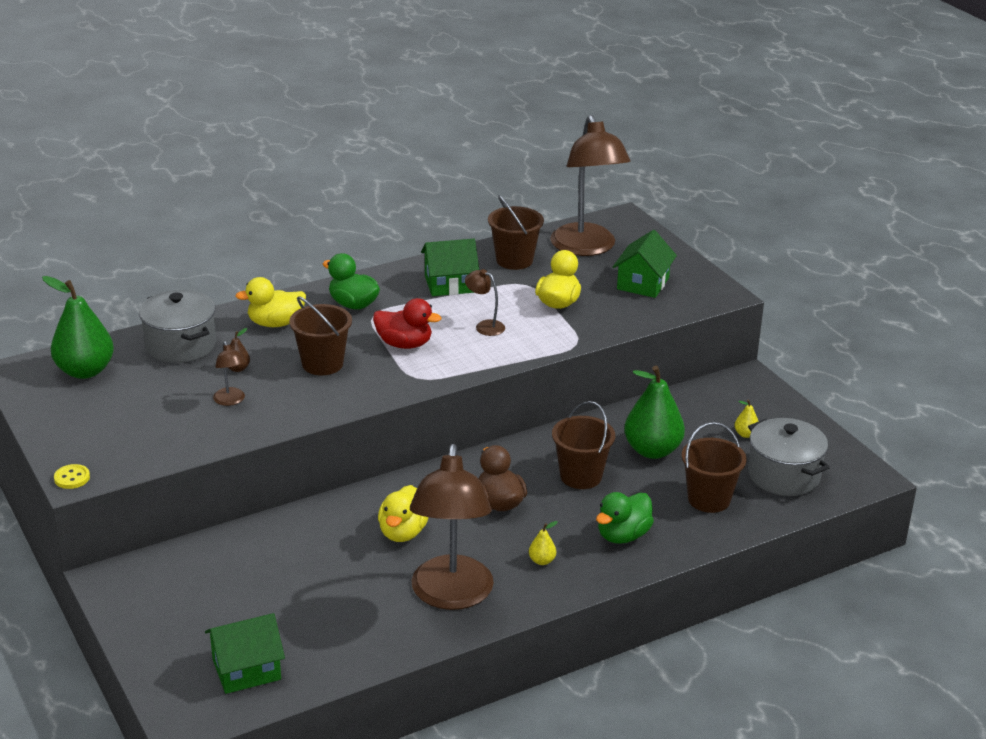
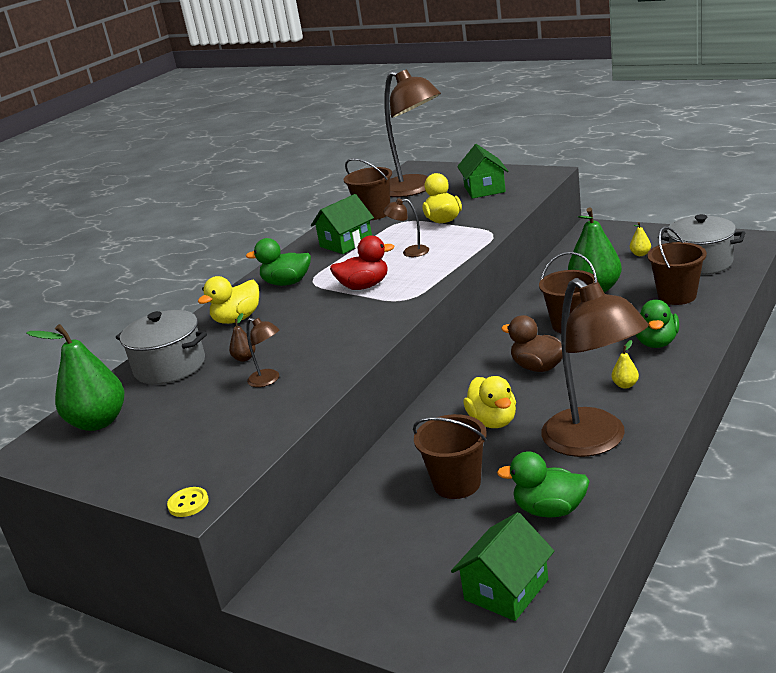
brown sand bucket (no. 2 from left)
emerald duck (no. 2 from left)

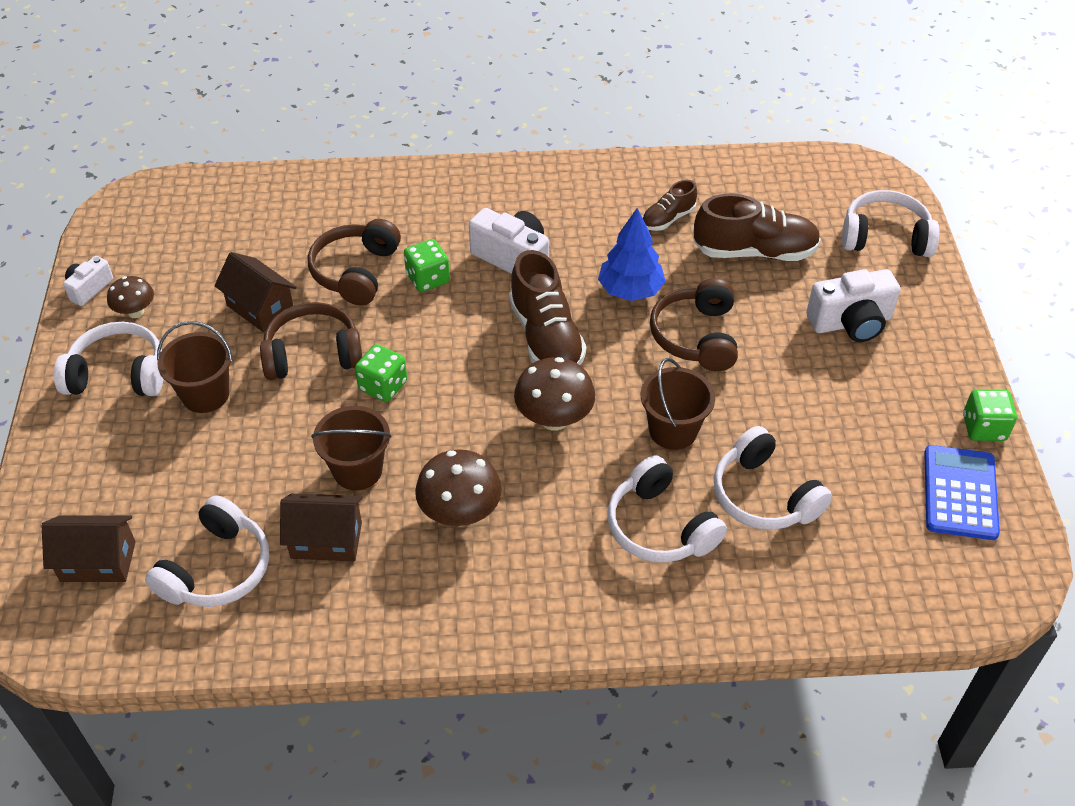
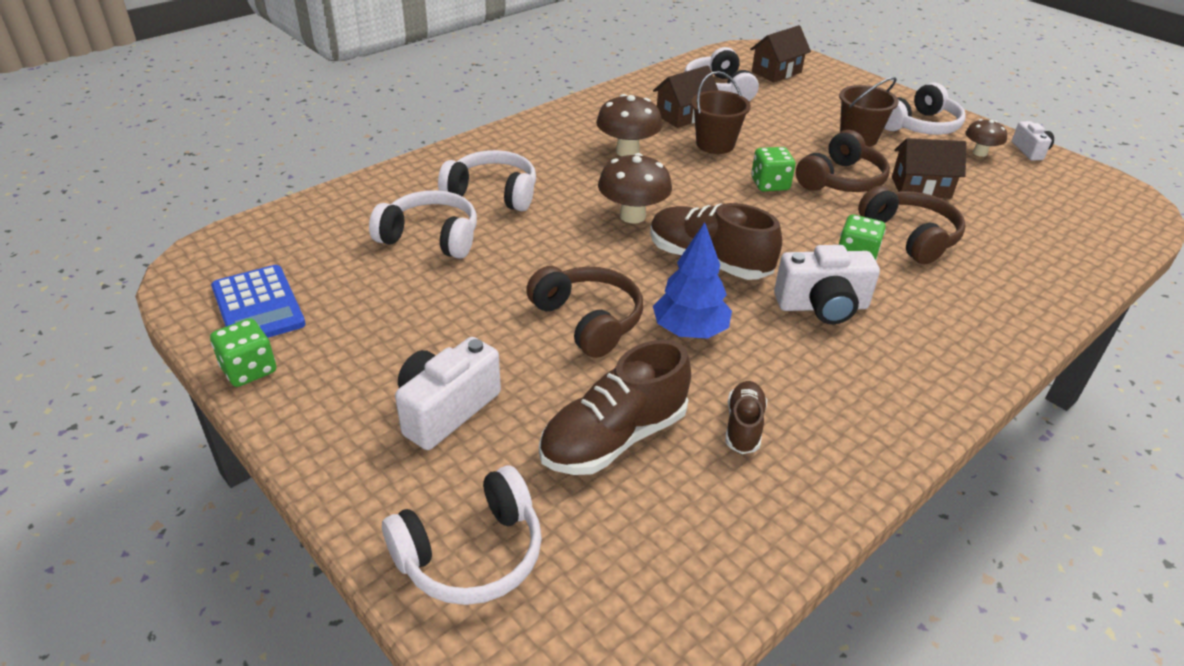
brown sand bucket (no. 3 from left in the first image)

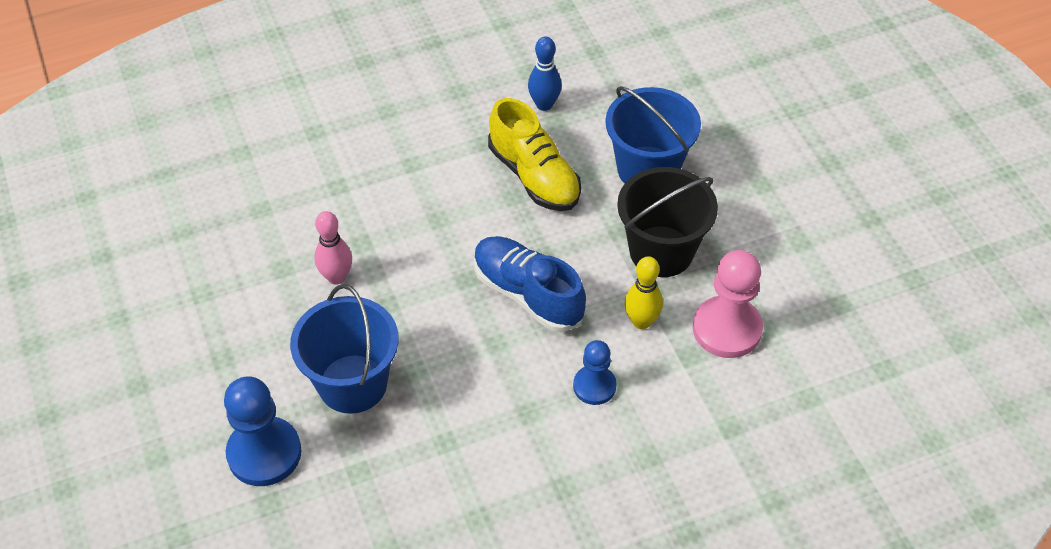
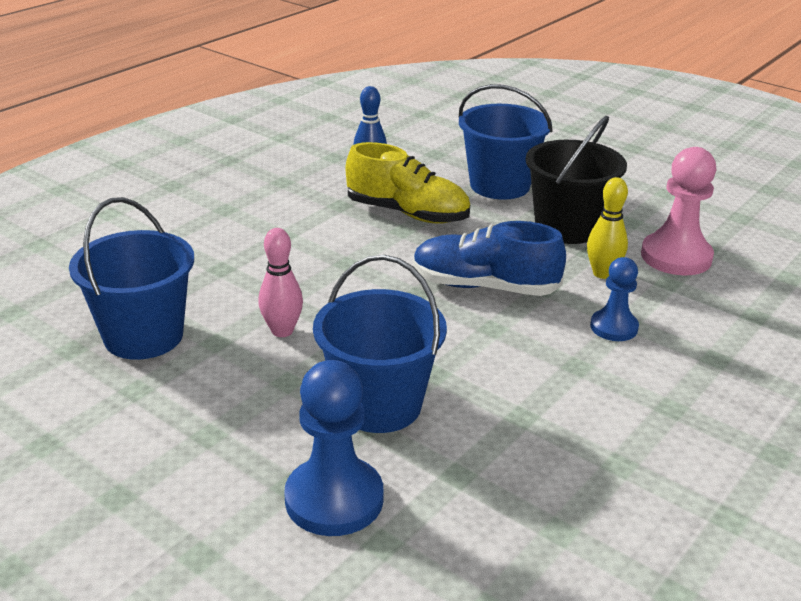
blue sand bucket (no. 1 from left)

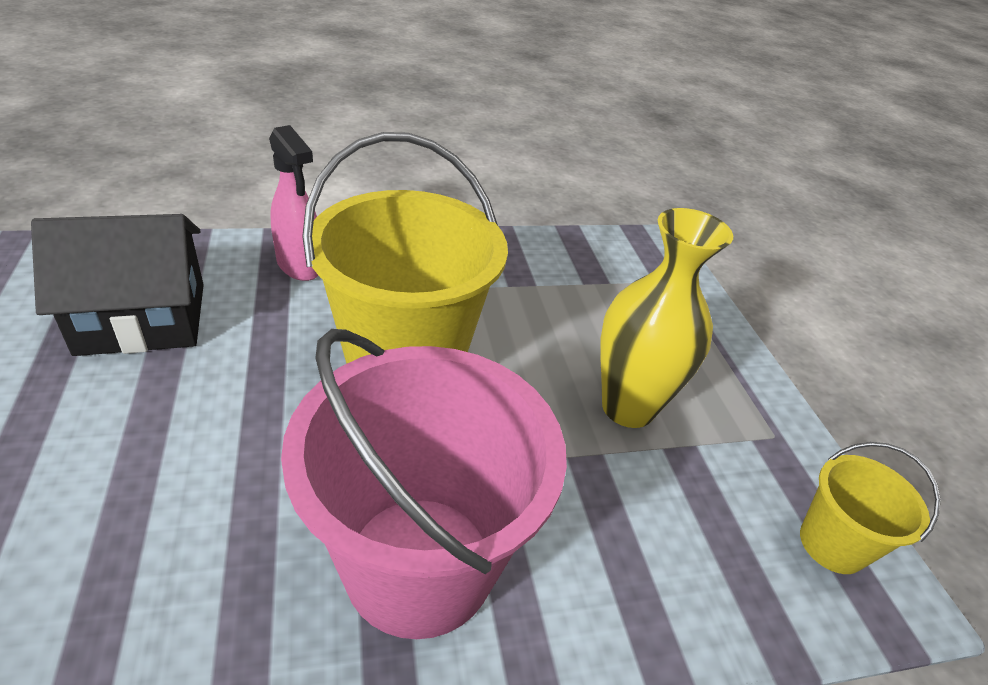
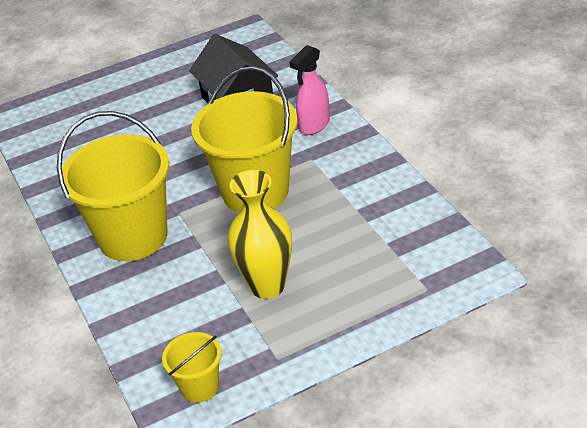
golden sand bucket (no. 1 from left)

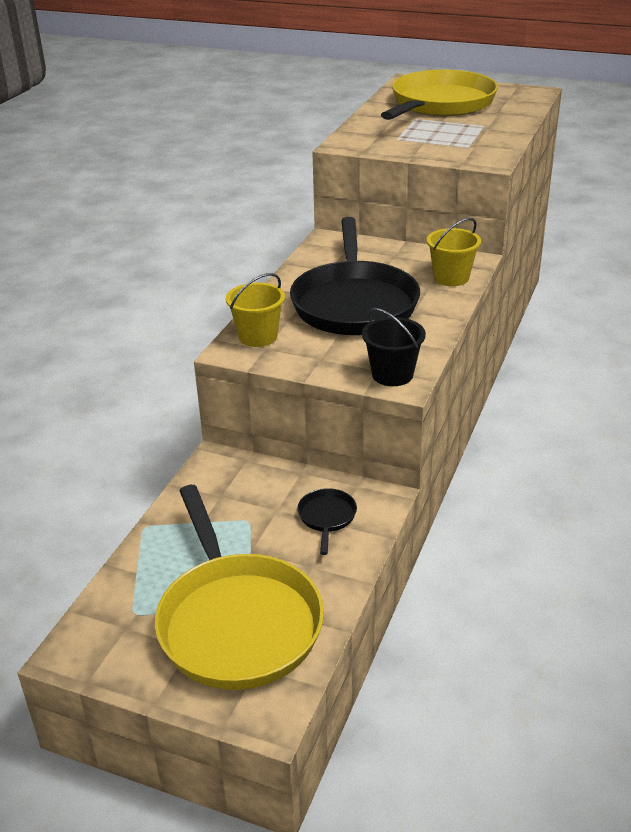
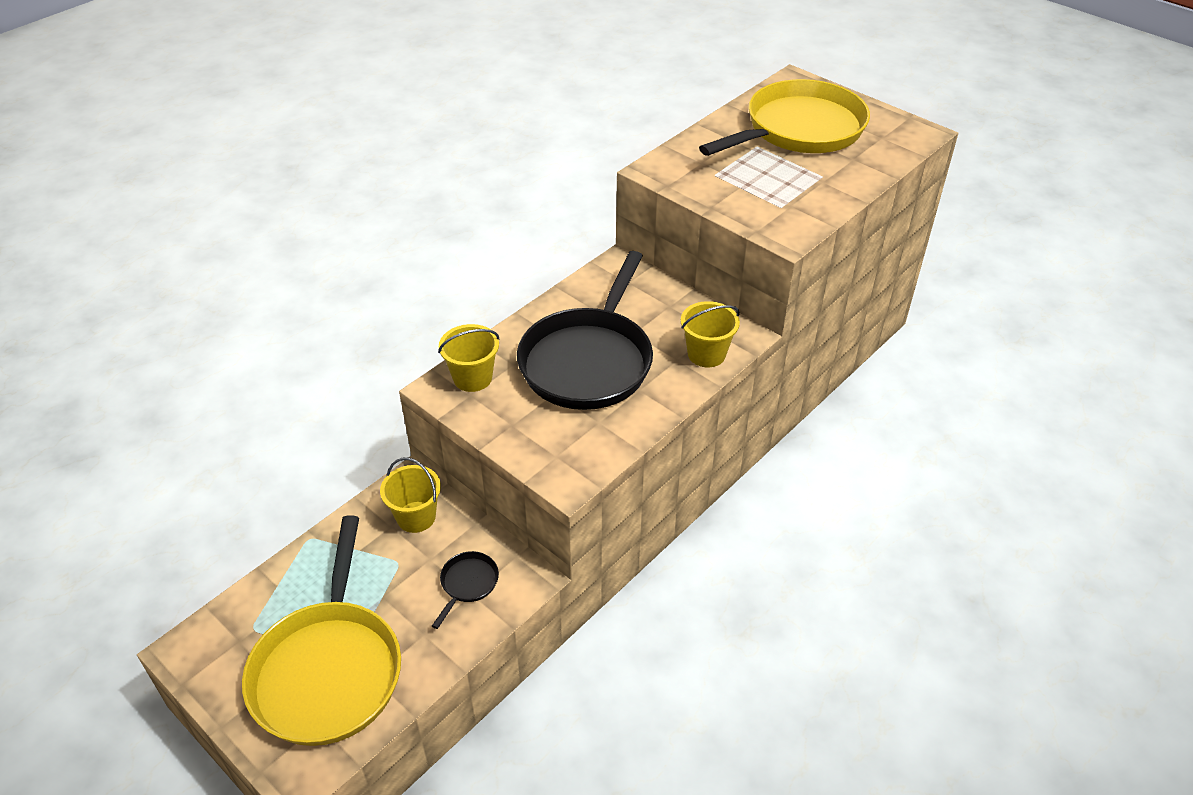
golden sand bucket (no. 1 from left)
black sand bucket

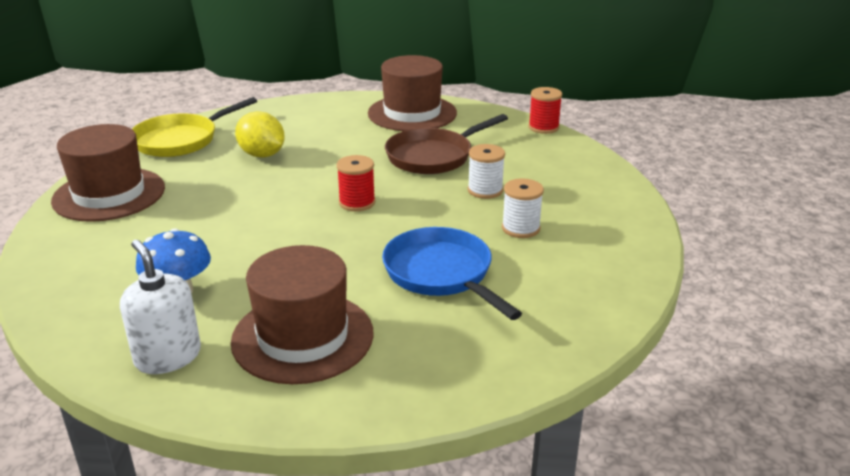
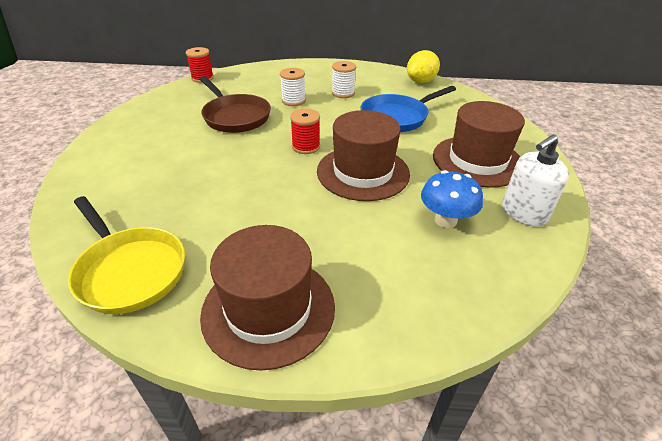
brown tall hat (no. 2 from left)
golden citrus fruit

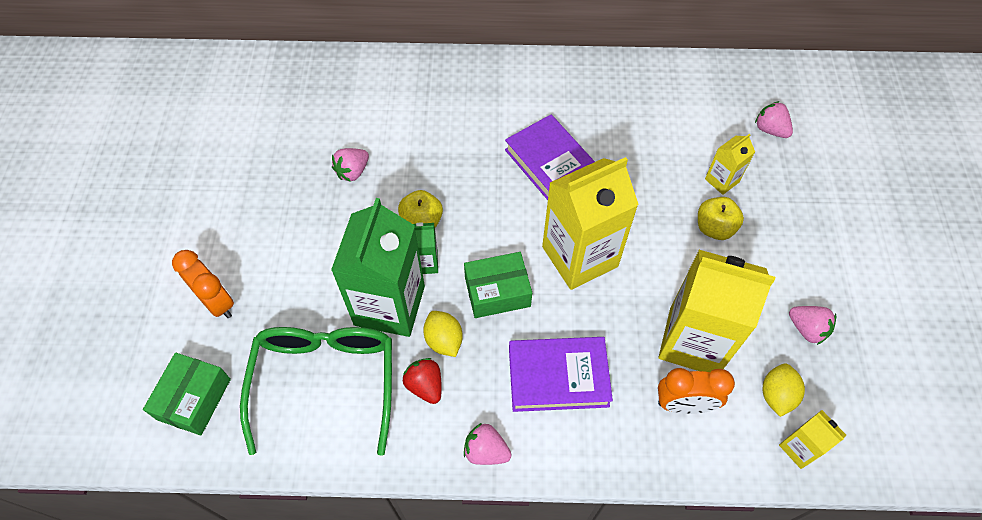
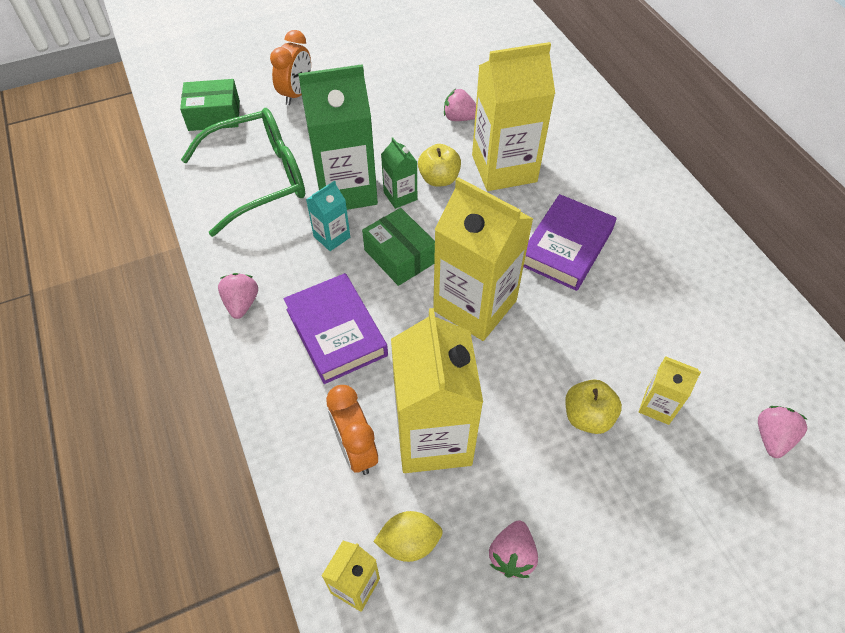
aqua juice carton
golden juice carton (no. 4 from left)
crimson toy strawberry

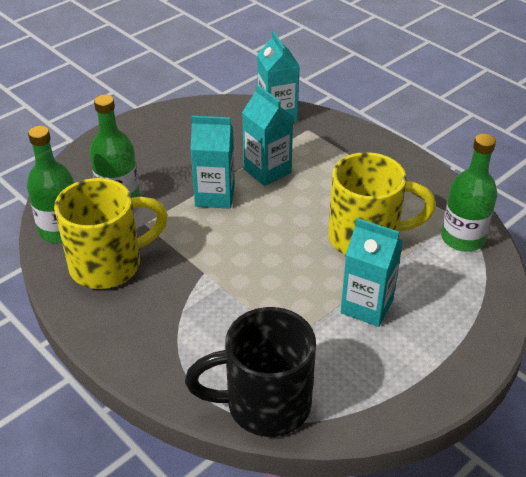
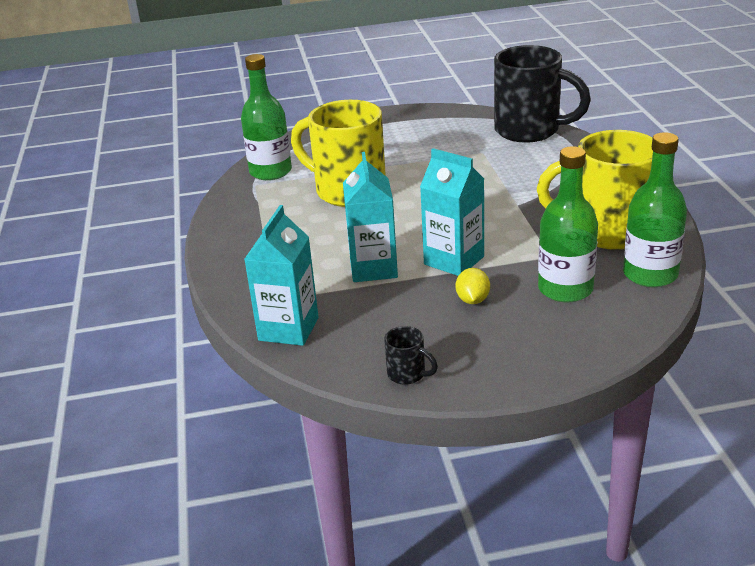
black tea mug (no. 1 from left)
golden citrus fruit
aqua juice carton (no. 4 from left in the first image)

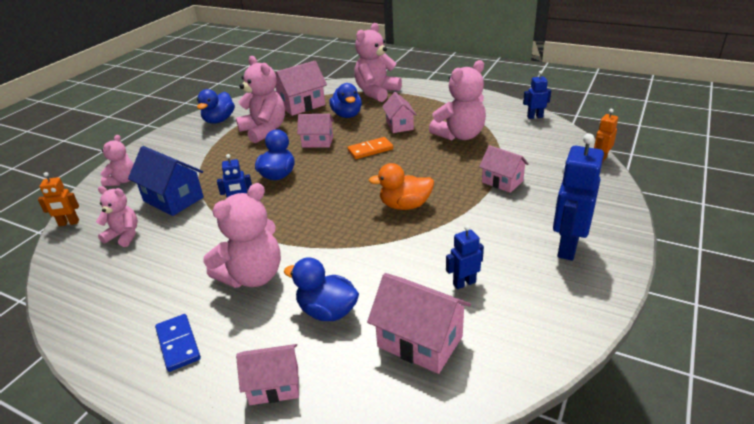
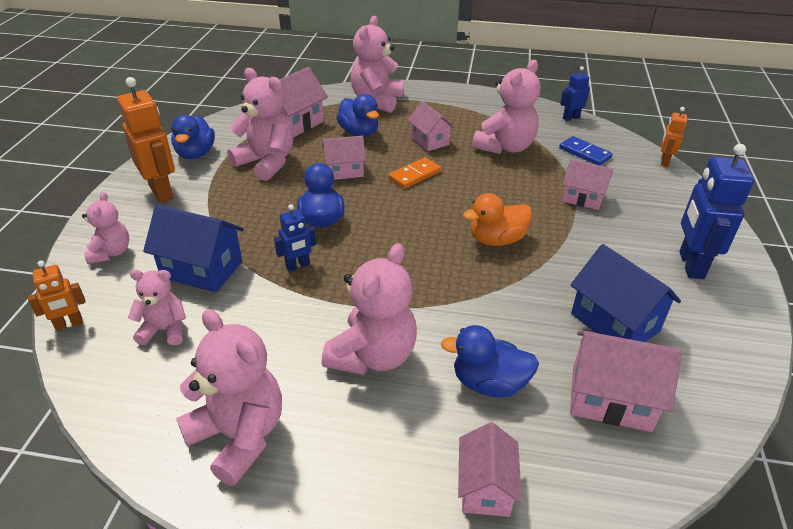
orange-coloured robot figure (no. 2 from left)
rose-pink teddy (no. 3 from left)
rose-pink toy house (no. 4 from left)
blue domino tile
blue toy house (no. 2 from left)

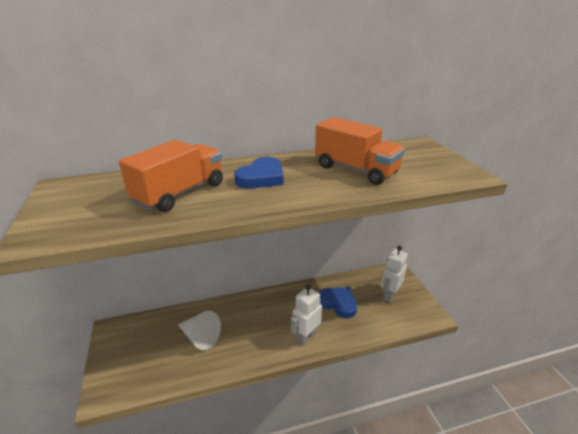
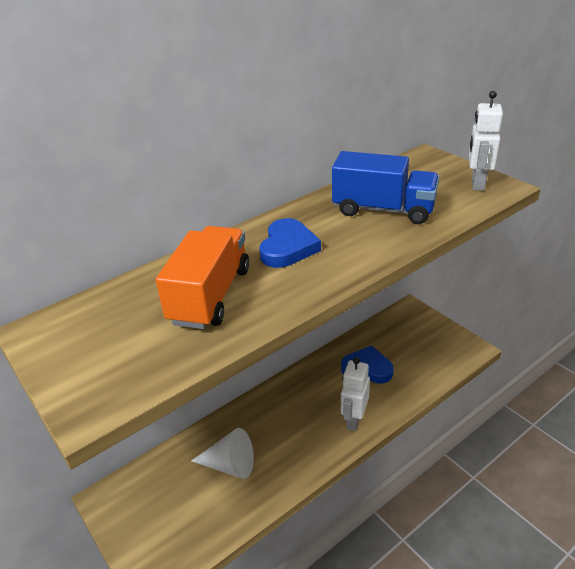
blue truck
pure white robot figure (no. 2 from left)

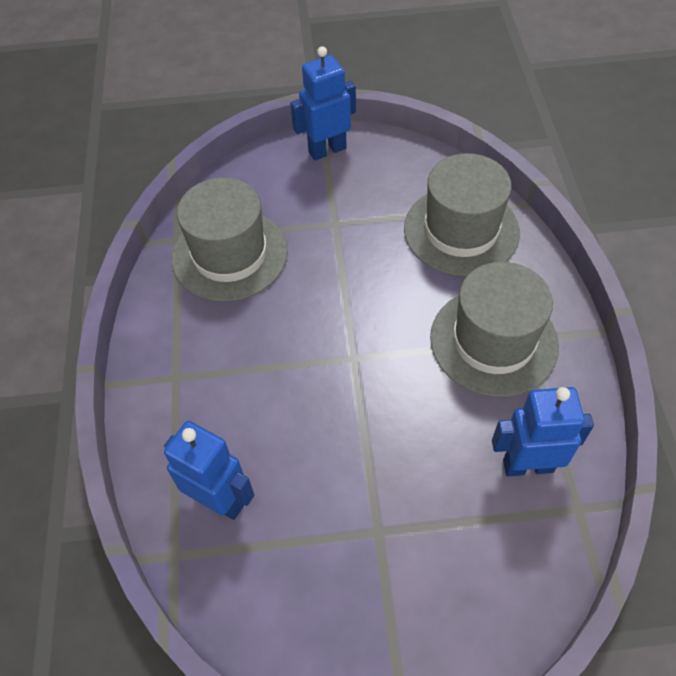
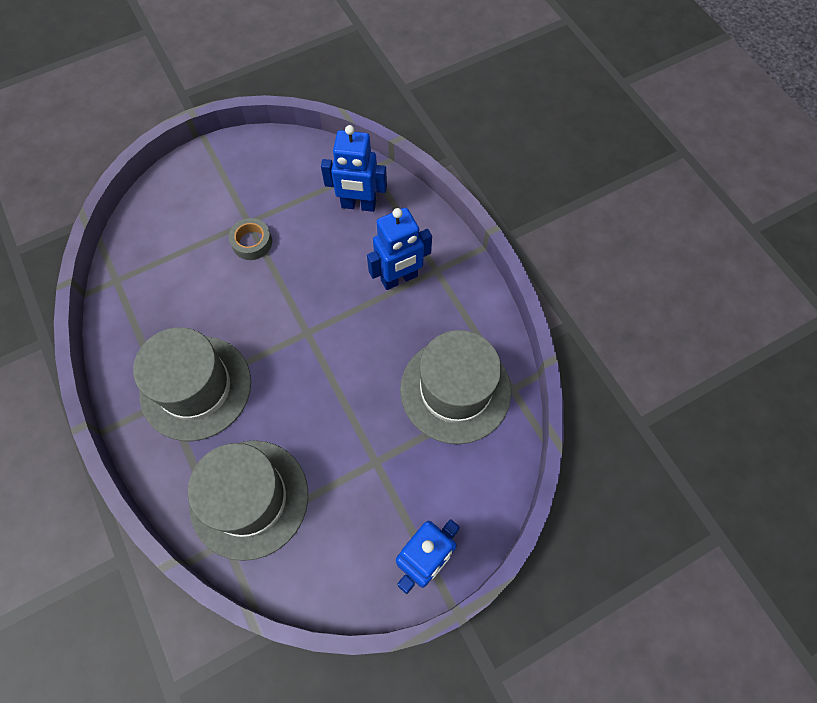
gray tape
blue robot figure (no. 2 from left)

